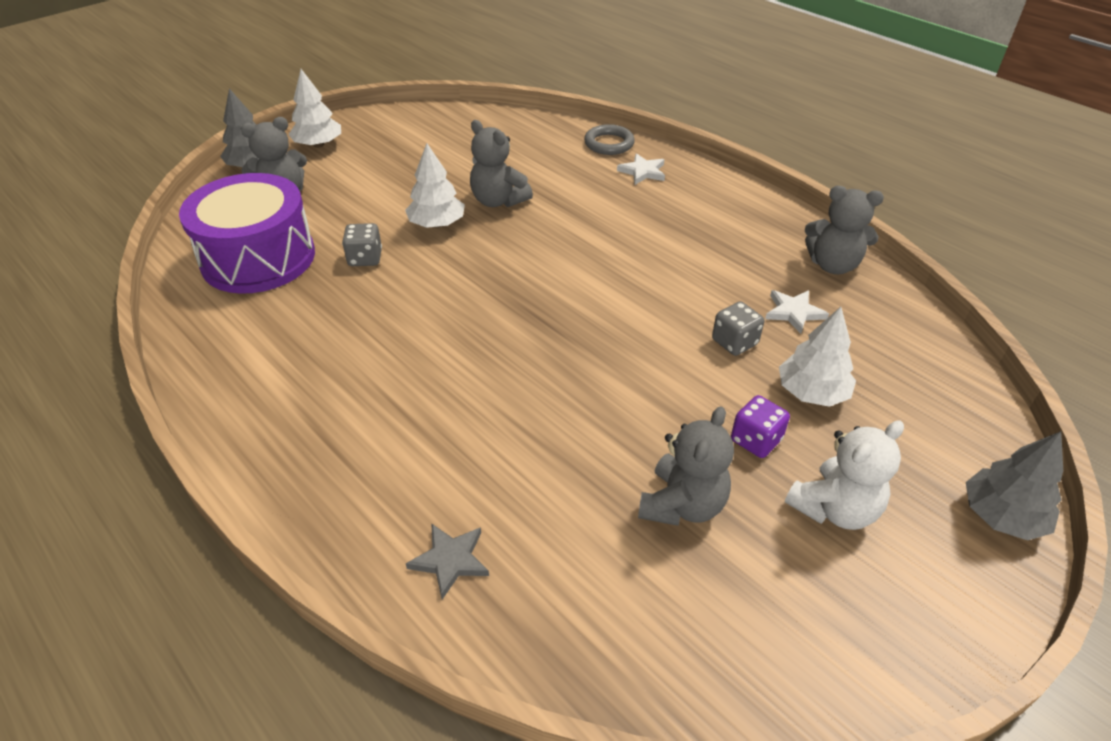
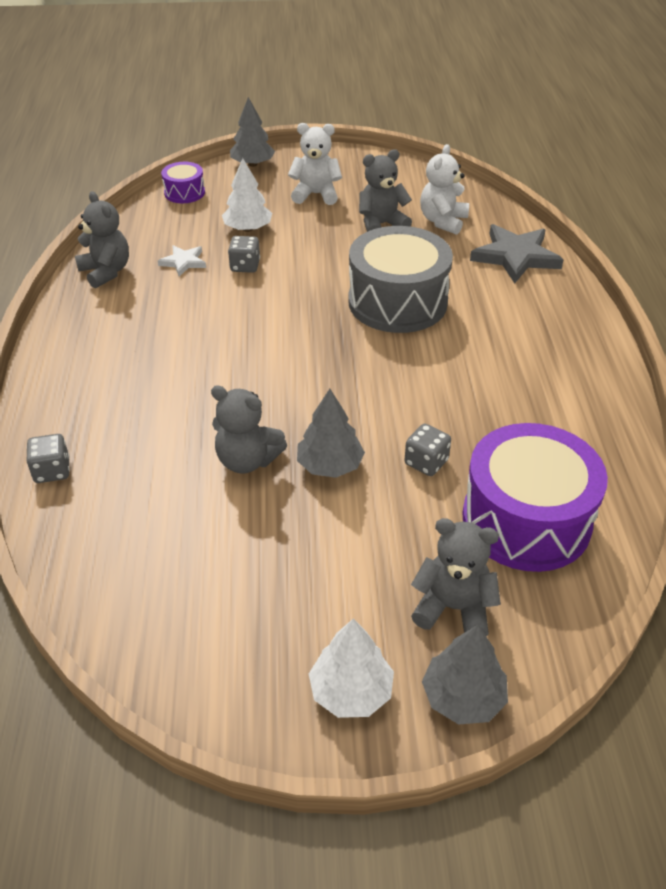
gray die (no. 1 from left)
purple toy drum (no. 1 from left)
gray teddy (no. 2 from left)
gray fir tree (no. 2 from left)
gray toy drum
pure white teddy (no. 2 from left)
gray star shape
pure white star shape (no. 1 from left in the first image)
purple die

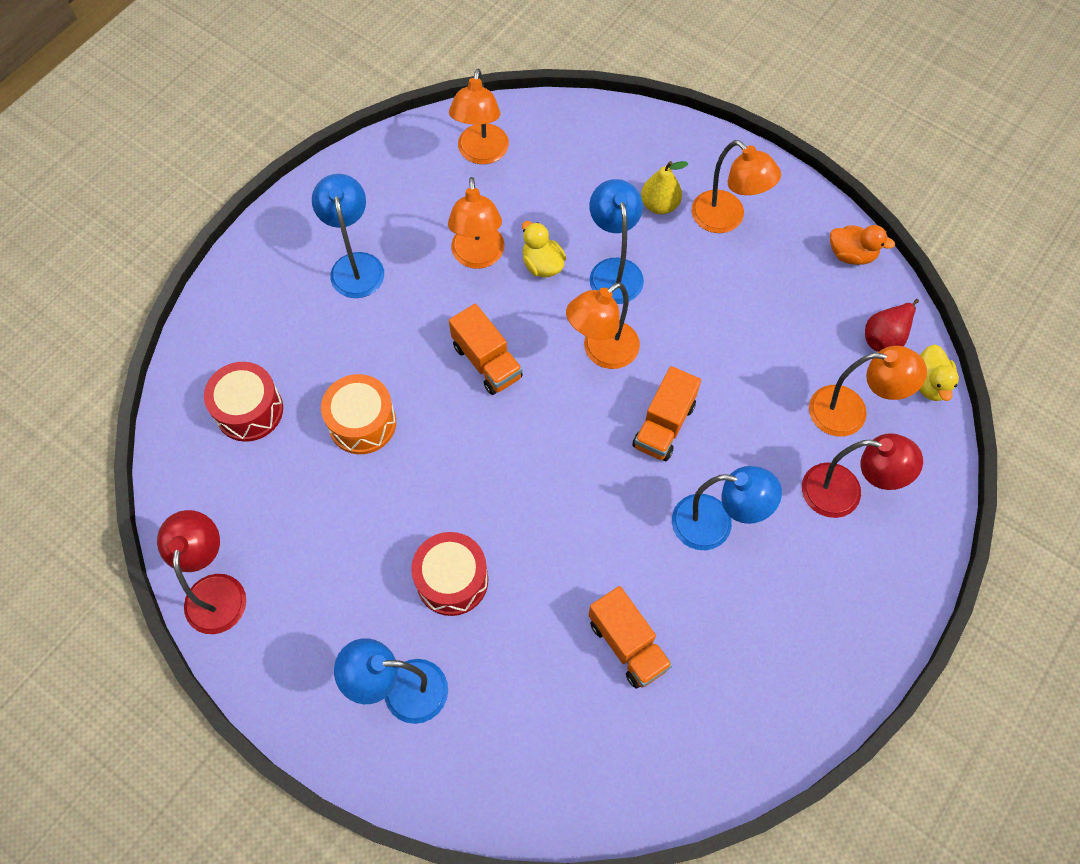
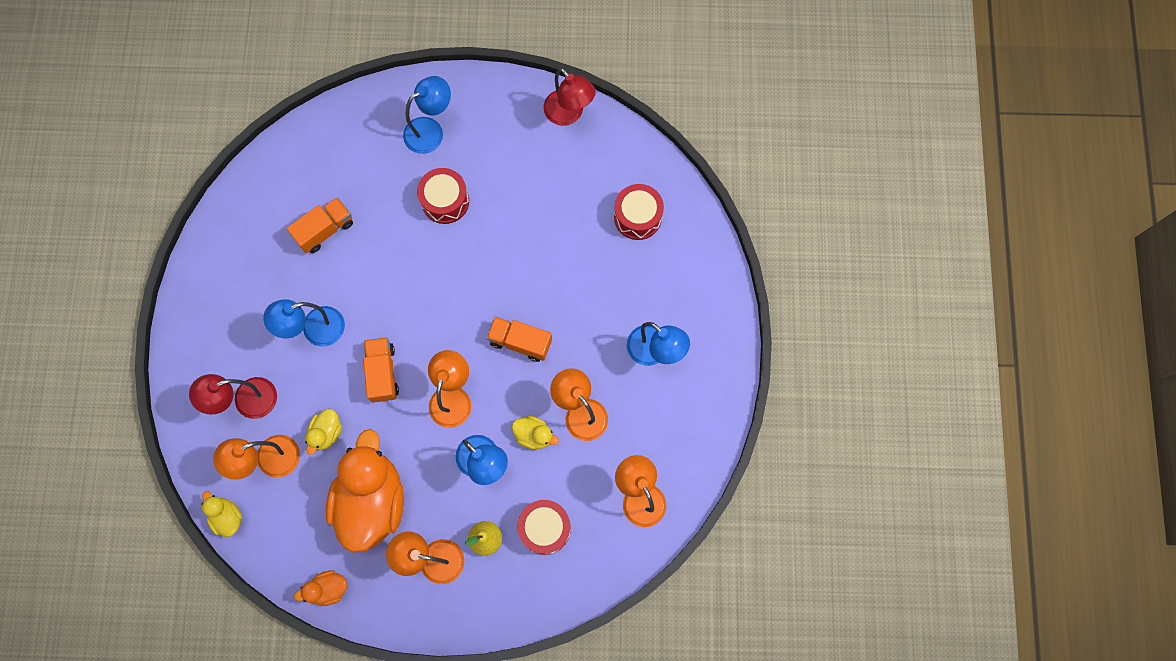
orange-coloured truck (no. 1 from left)
golden duck (no. 2 from left)
orange-coloured duck (no. 2 from left)
crimson toy drum (no. 2 from left)
orange-coloured toy drum
crimson toy pear

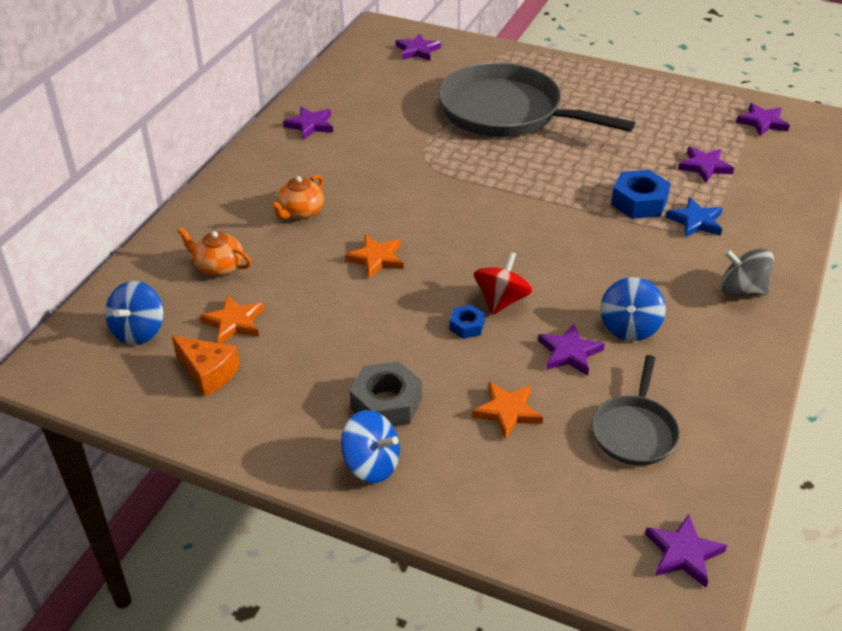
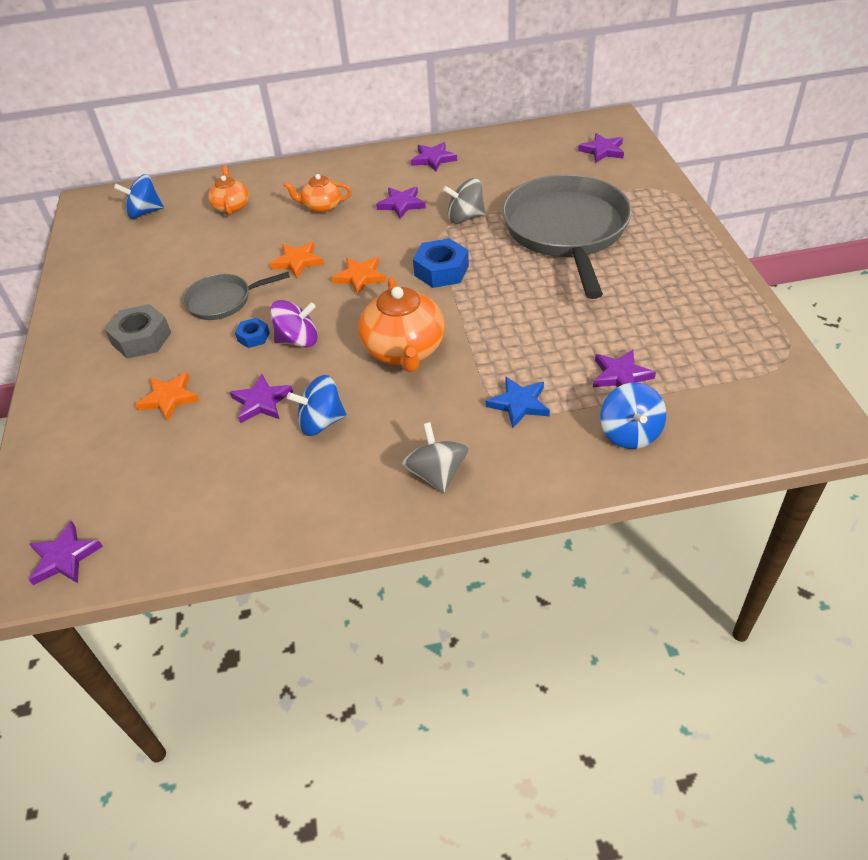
gray skillet (no. 1 from left)
purple spinning top
orange-coloured star shape (no. 3 from left)
orange-coloured china teapot (no. 3 from left)
purple star shape (no. 3 from left)
blue hex nut (no. 2 from left)
gray spinning top (no. 2 from left)
blue spinning top (no. 3 from left)
orange-coloured cheese

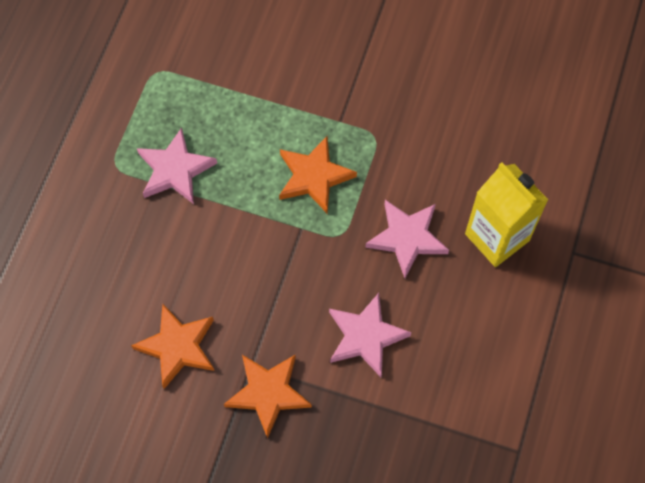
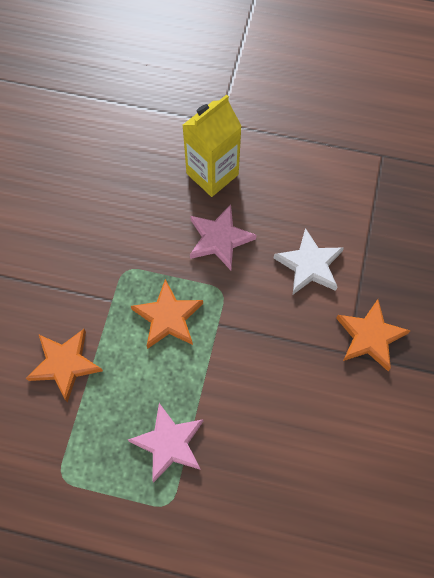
orange-coloured star shape (no. 1 from left)
pure white star shape

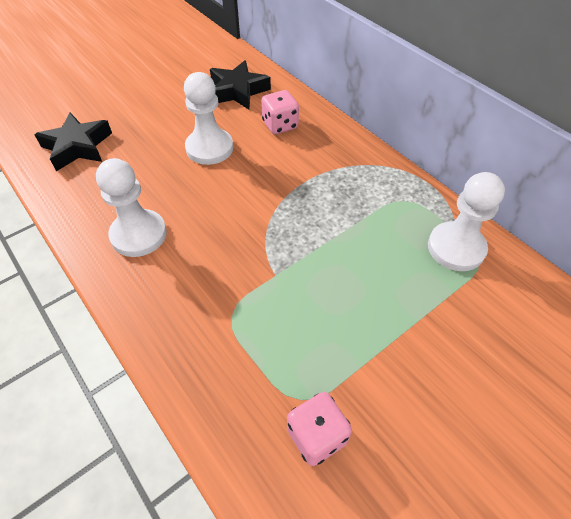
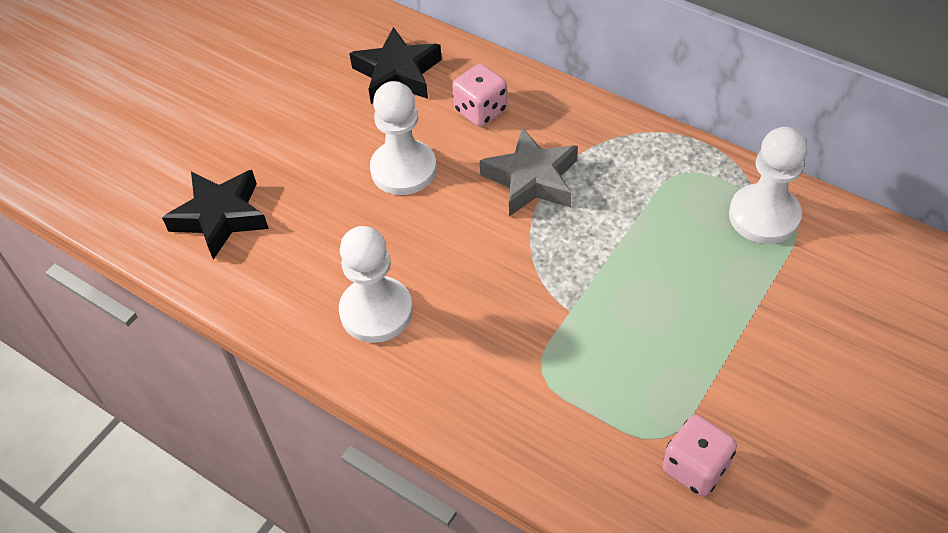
gray star shape

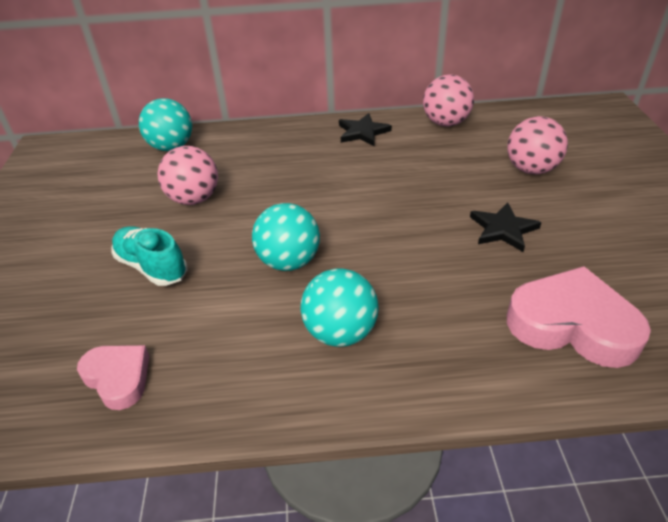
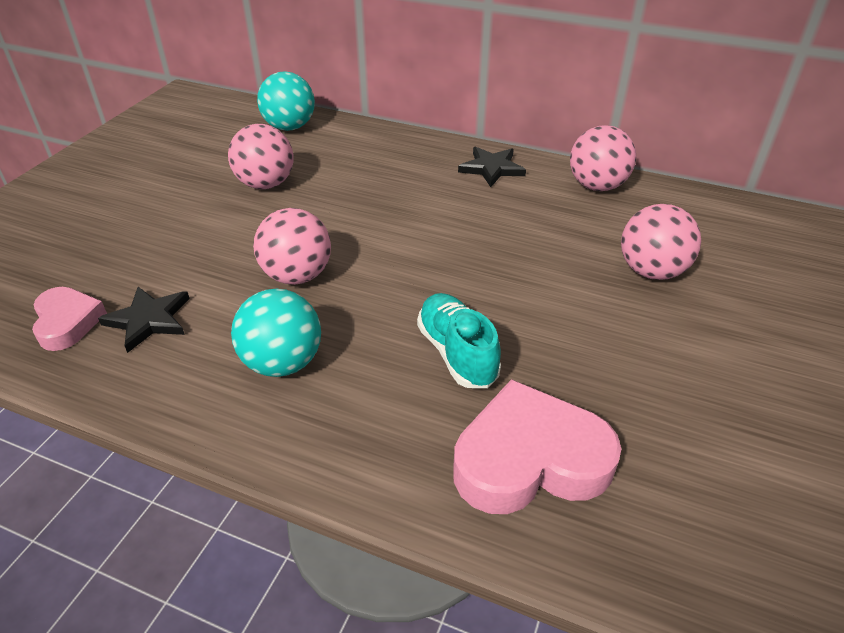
black star shape (no. 1 from left)
rose-pink ball (no. 2 from left)
aqua lace-up shoe
rose-pink love heart (no. 2 from left)

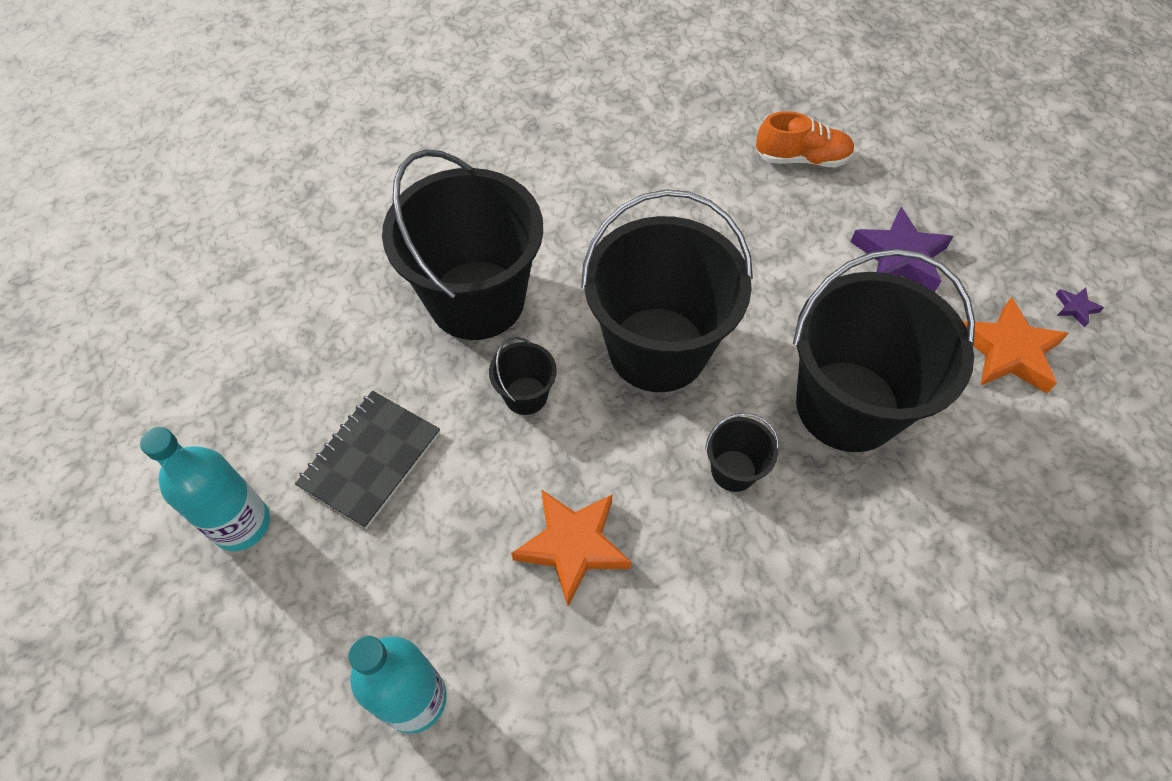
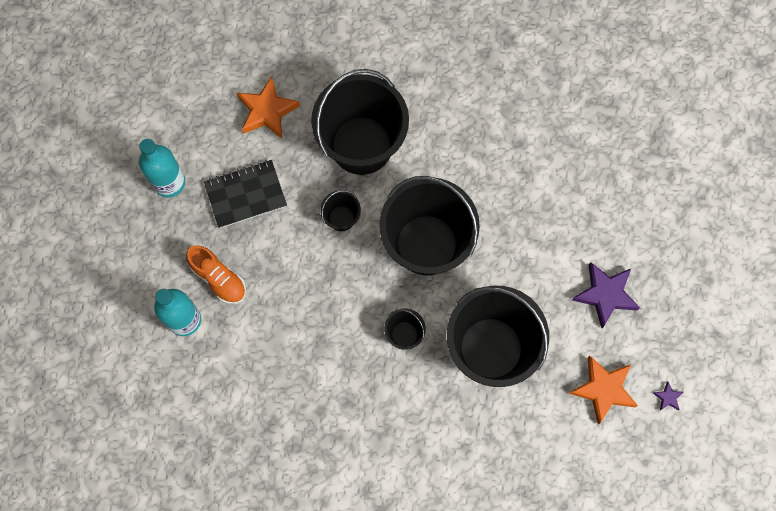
orange-coloured lace-up shoe
orange-coloured star shape (no. 1 from left)

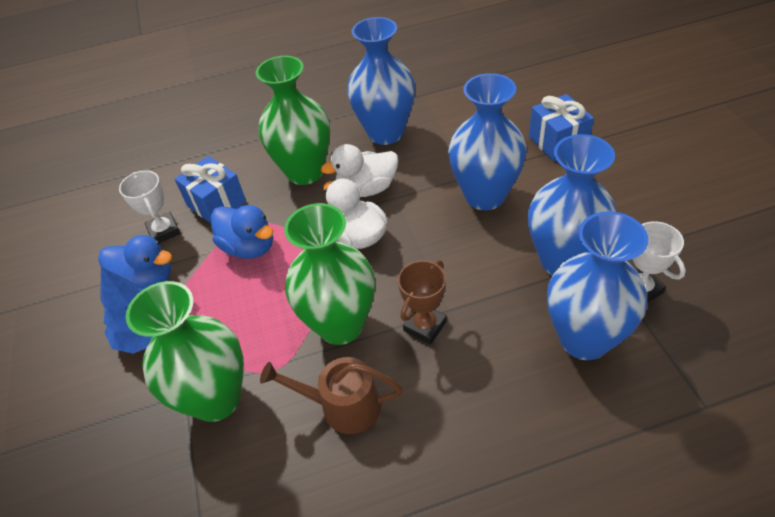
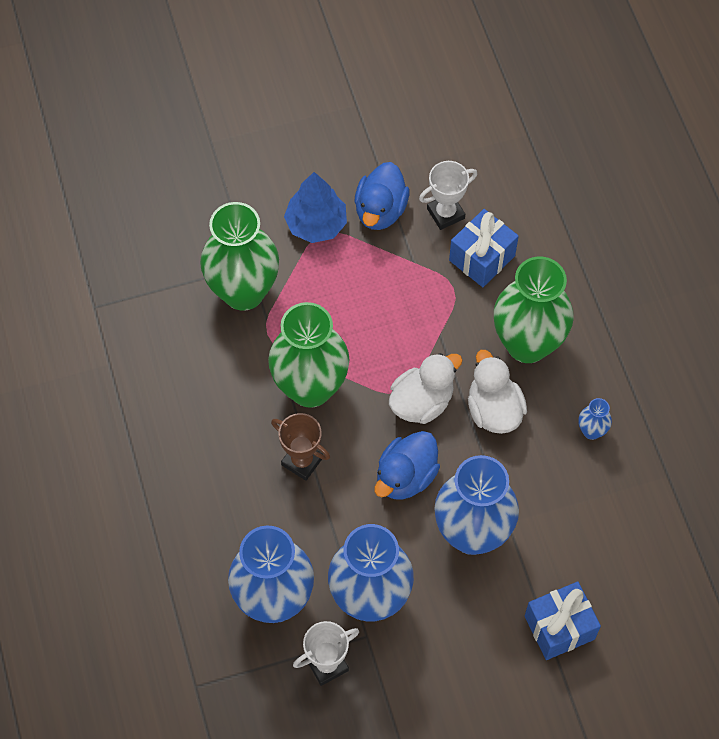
blue duck (no. 2 from left)
blue tall vase (no. 4 from left)
brown watering pot

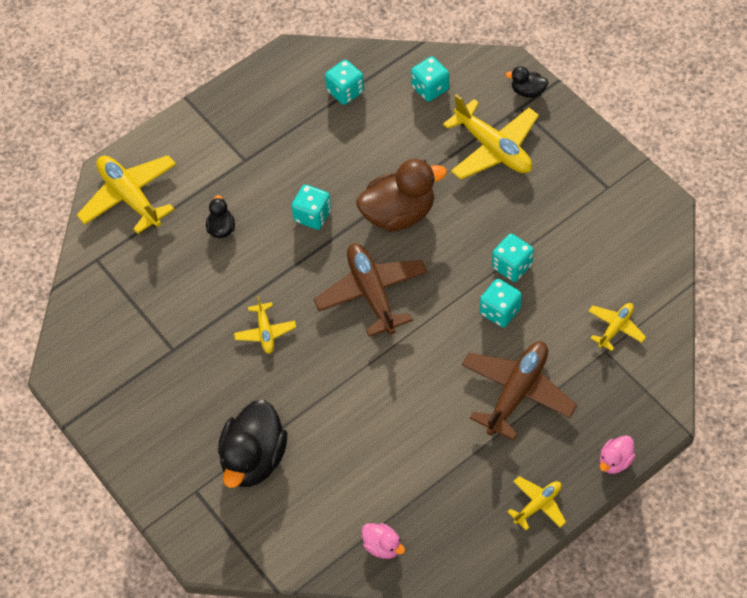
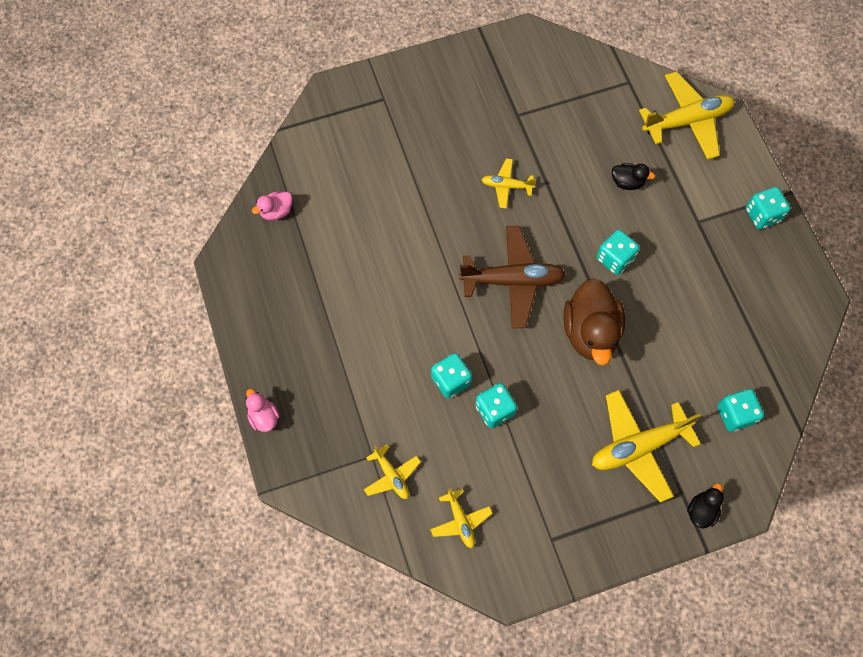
golden plane (no. 2 from left)
aqua die (no. 5 from left)
black duck (no. 2 from left in the first image)
brown plane (no. 2 from left in the first image)

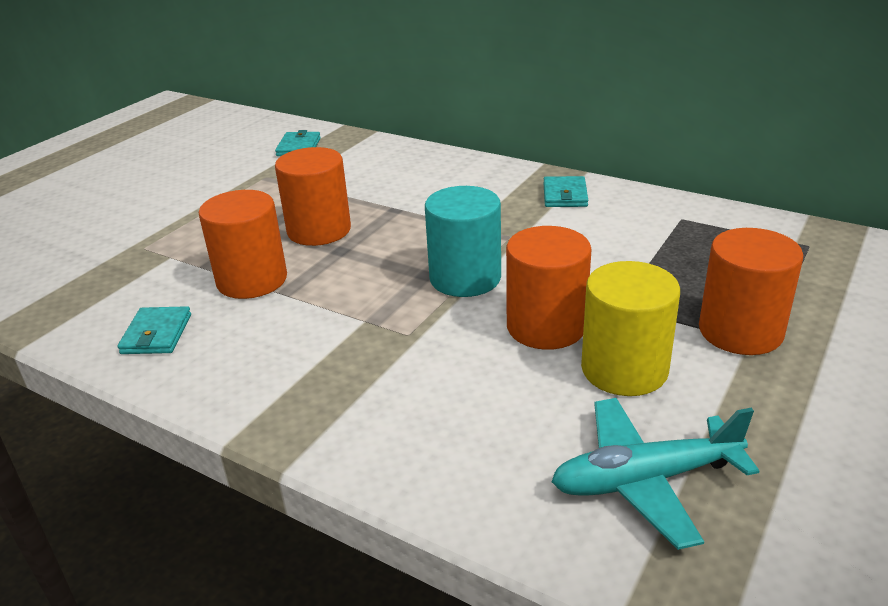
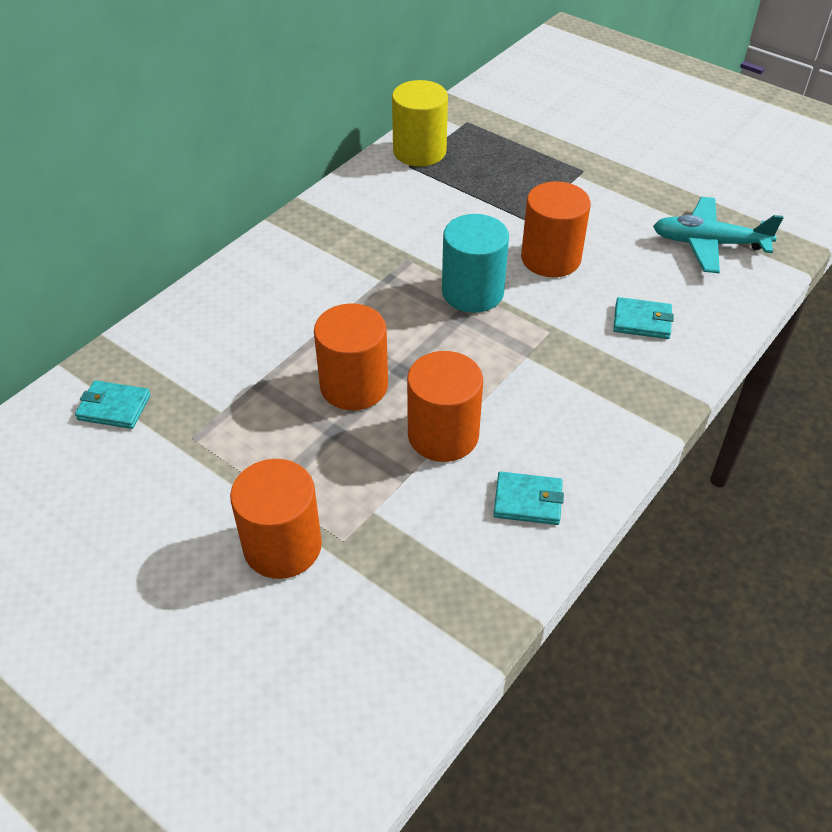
orange-coloured cylinder (no. 1 from left)
golden cylinder
aqua wallet (no. 3 from left)
aqua plane

